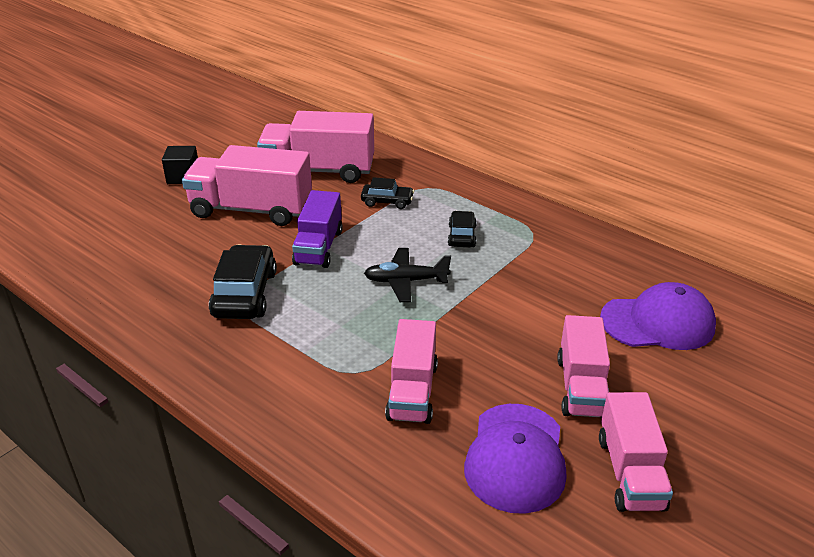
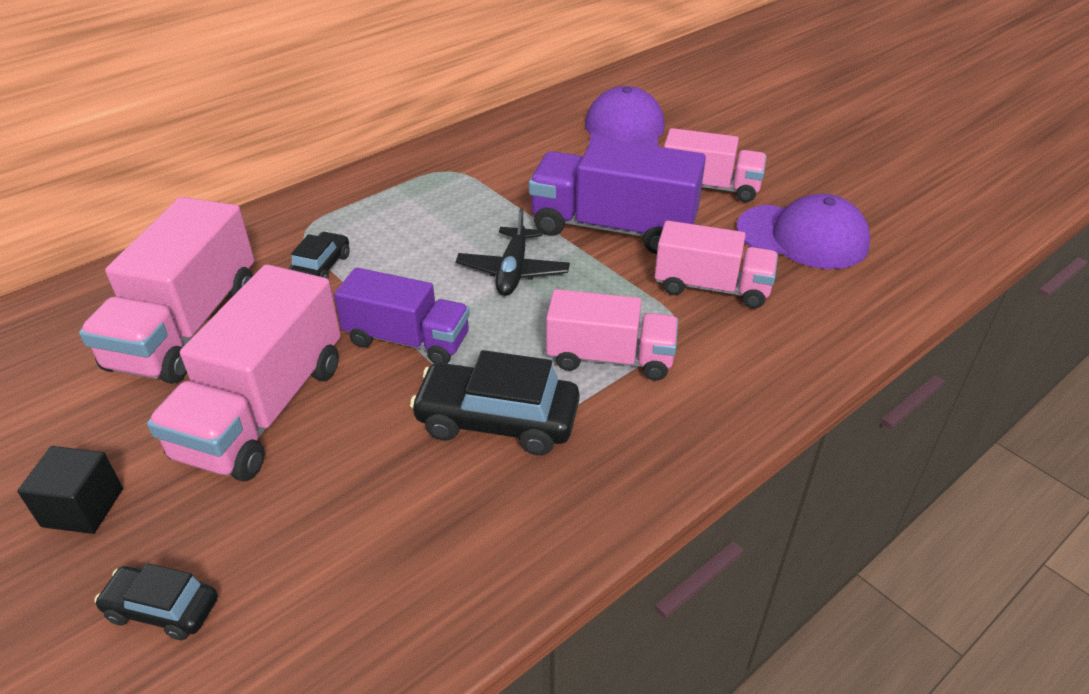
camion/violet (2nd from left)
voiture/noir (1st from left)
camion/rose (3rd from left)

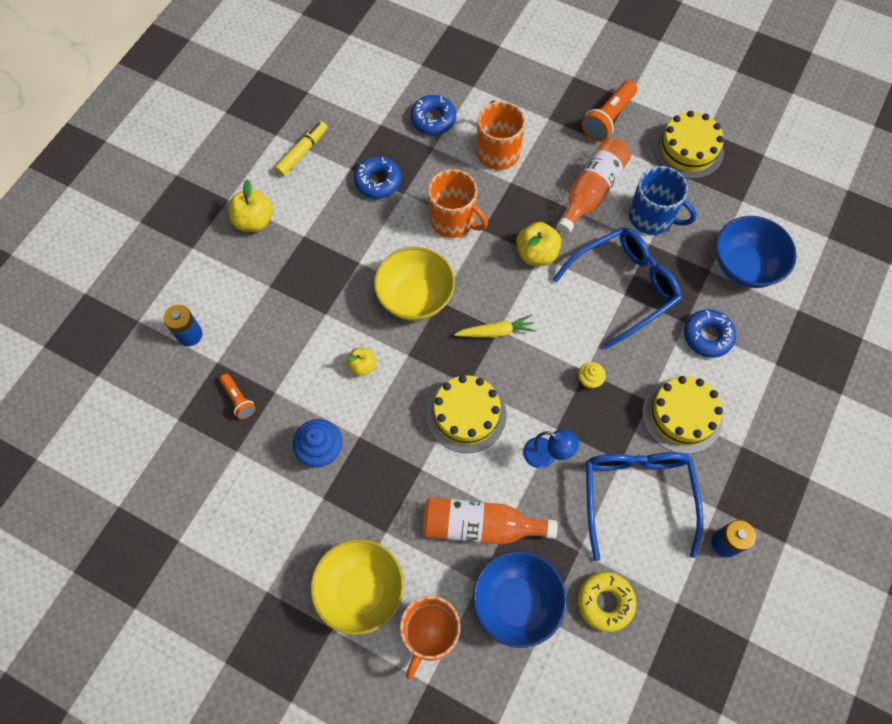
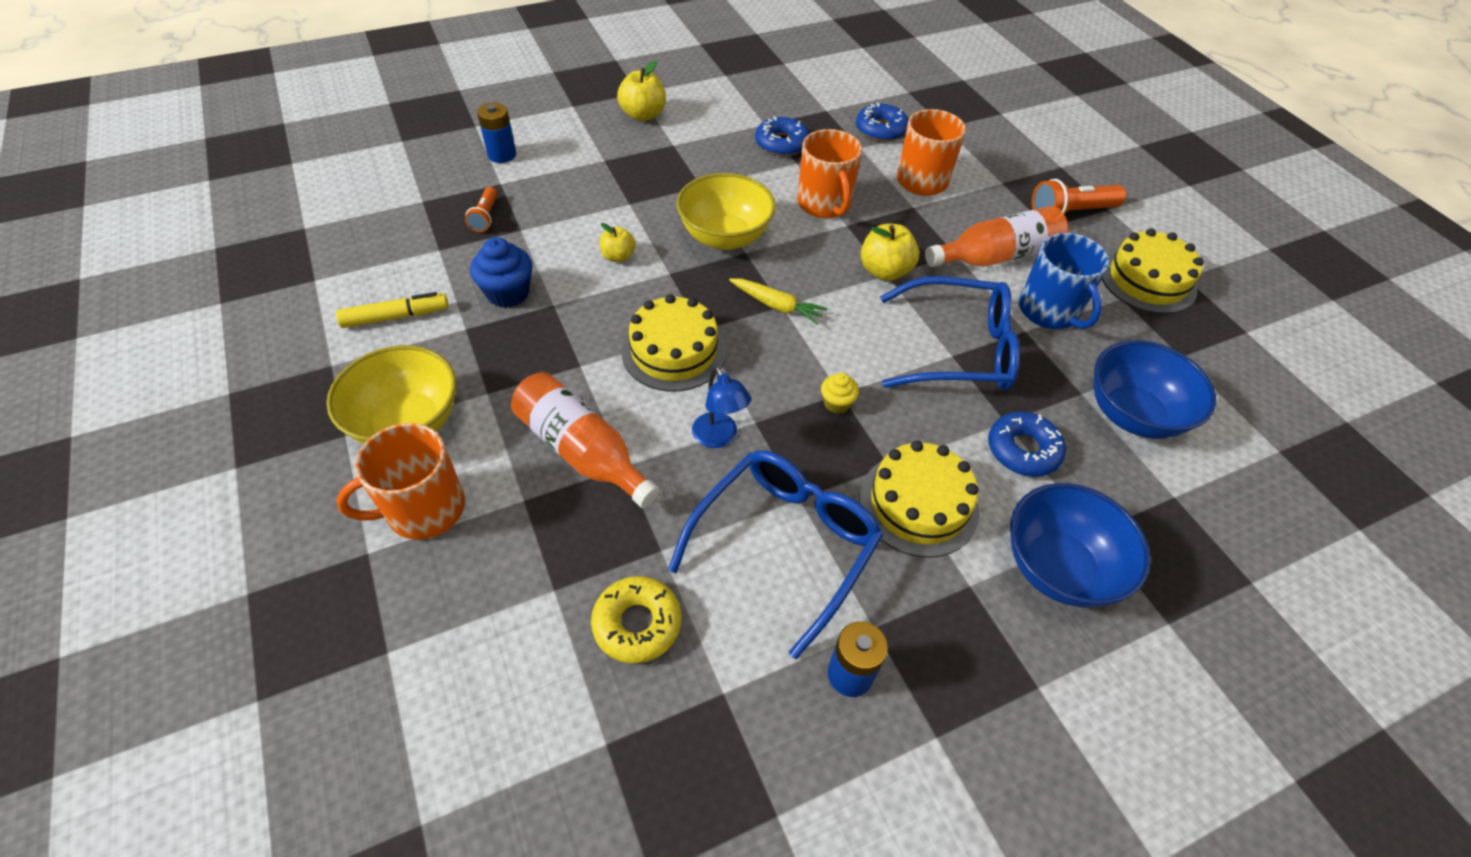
feutre/jaune
bol/bleu (1st from left)

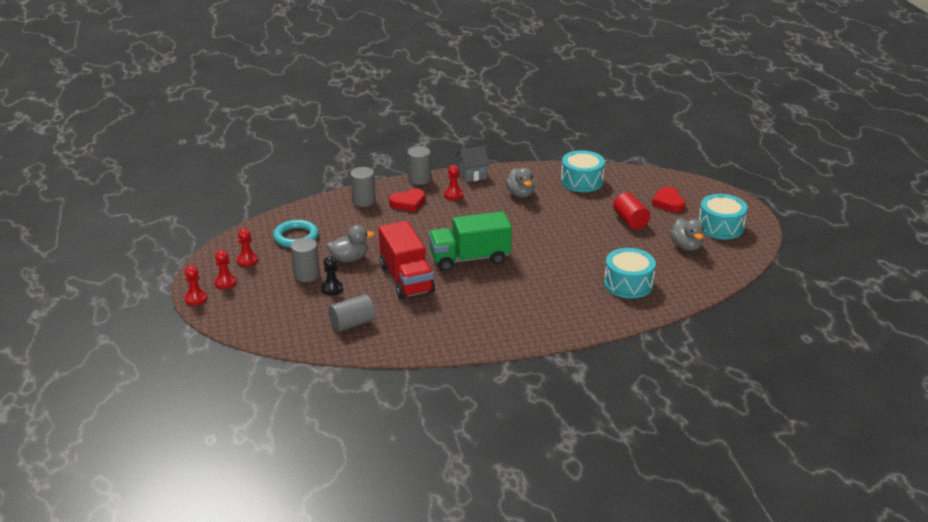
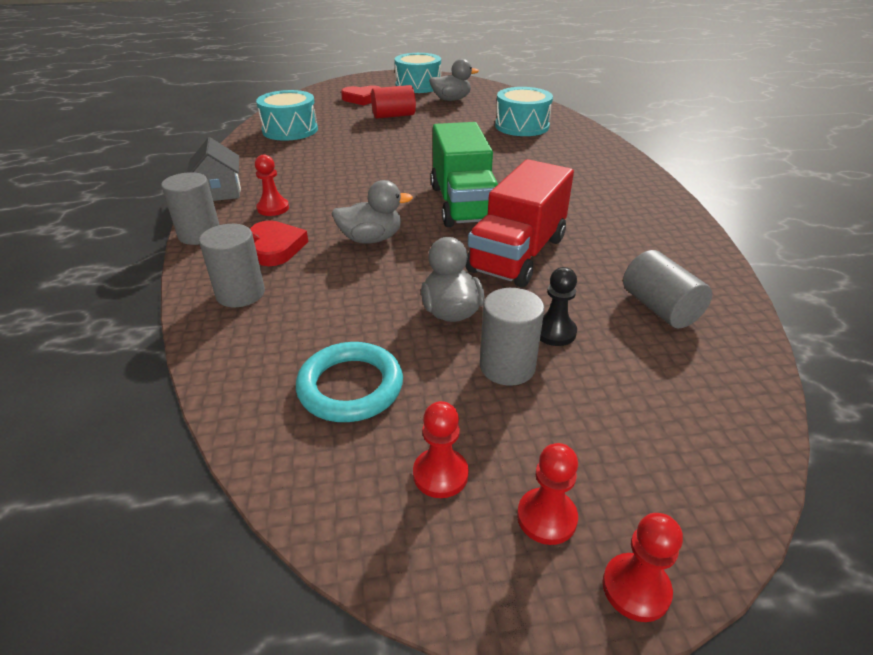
canard/gris (1st from left)
camion/rouge

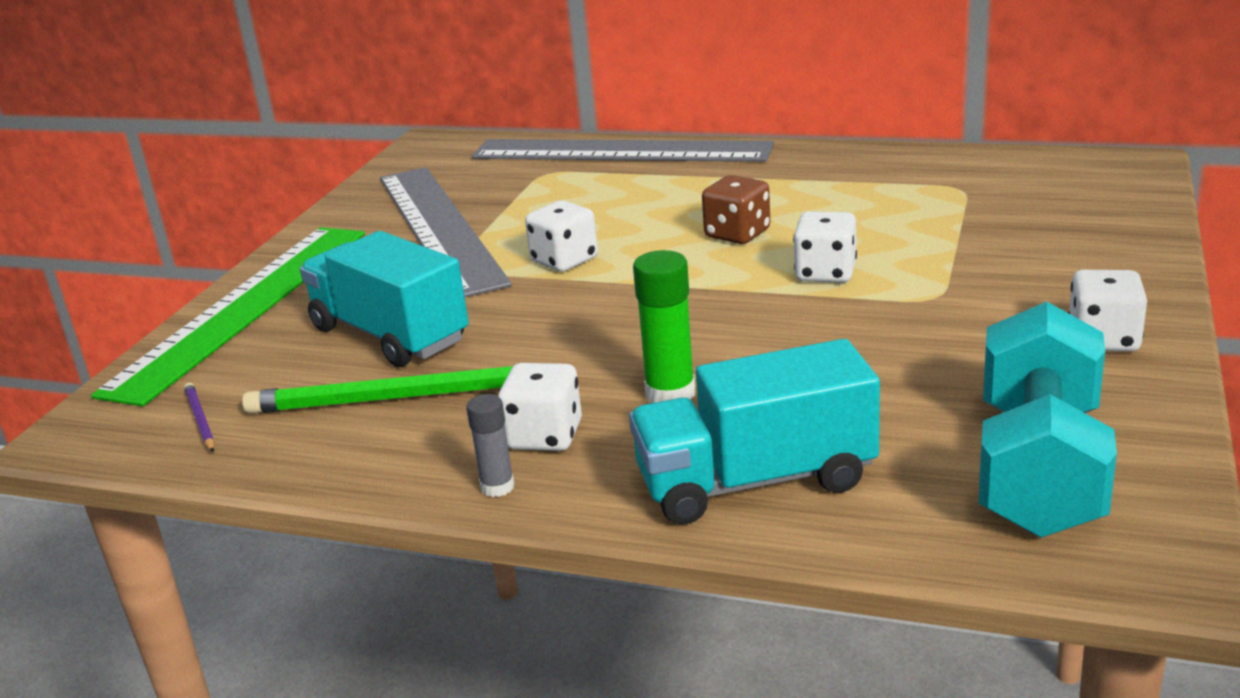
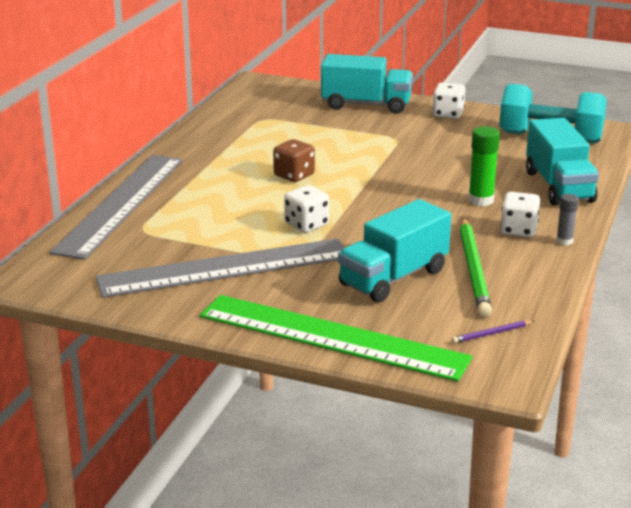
dé/blanc (3rd from left in the first image)
camion/turquoise (1st from left)

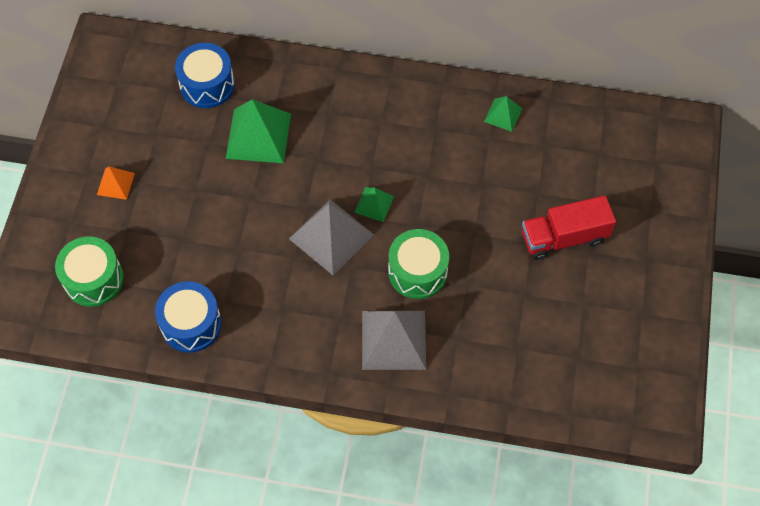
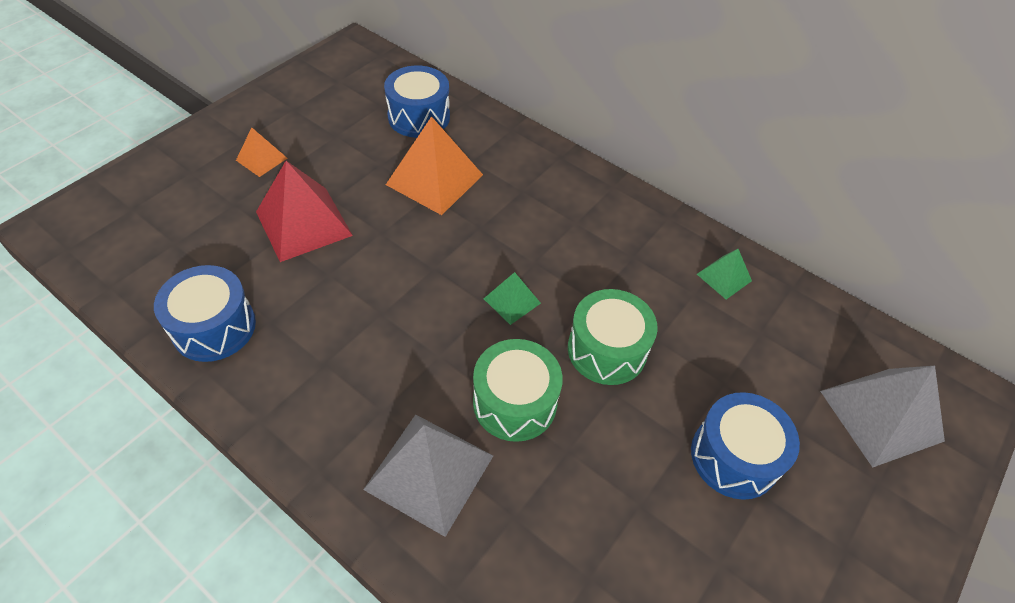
pyramide/rouge
tambour/vert (2nd from left)
pyramide/gris (2nd from left)
tambour/bleu (3rd from left)
pyramide/orange (2nd from left)

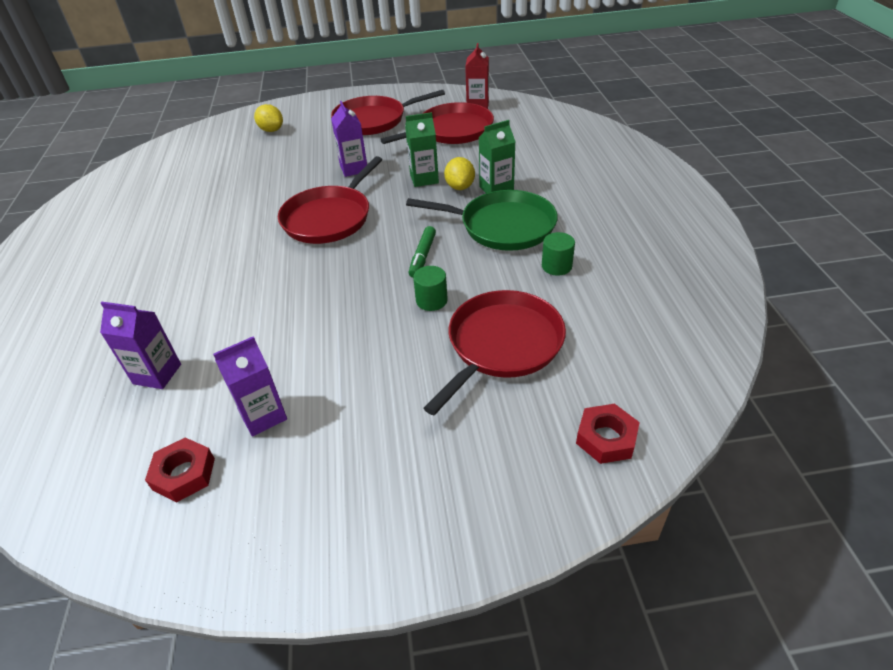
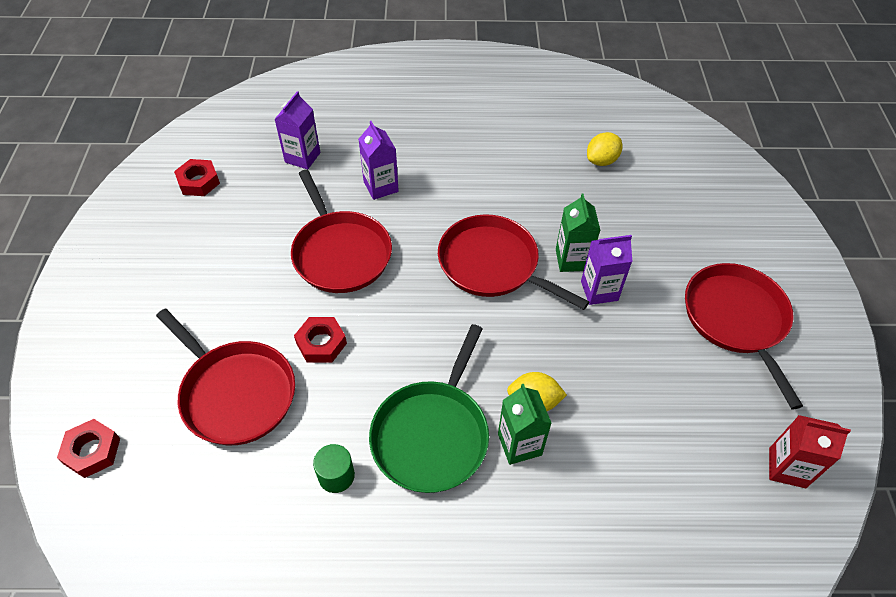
feutre/vert
brique de lait/violet (2nd from left)
citron/jaune (2nd from left)
poêle/rouge (2nd from left)
brique de lait/vert (2nd from left)
écrou/rouge (3rd from left)

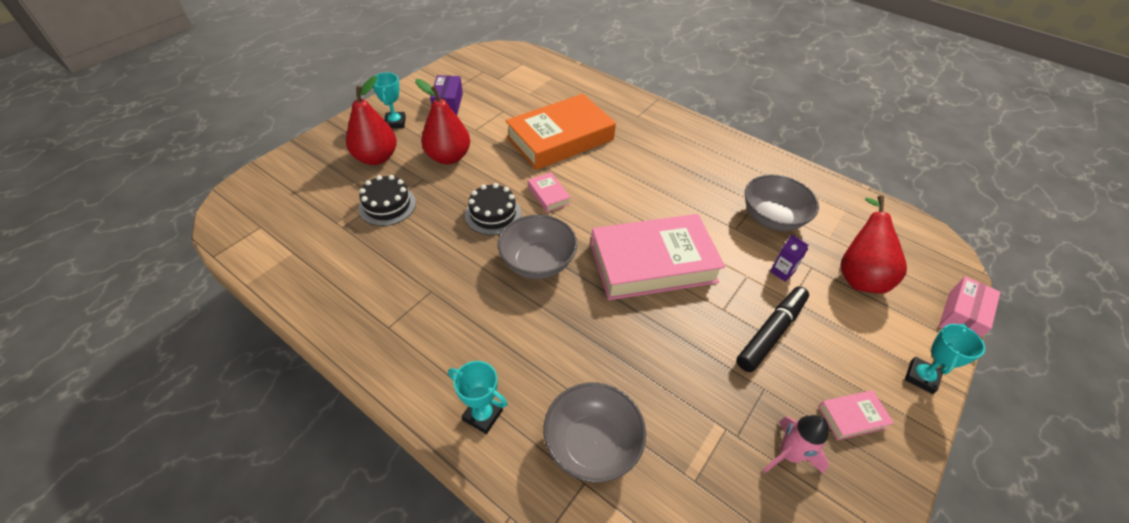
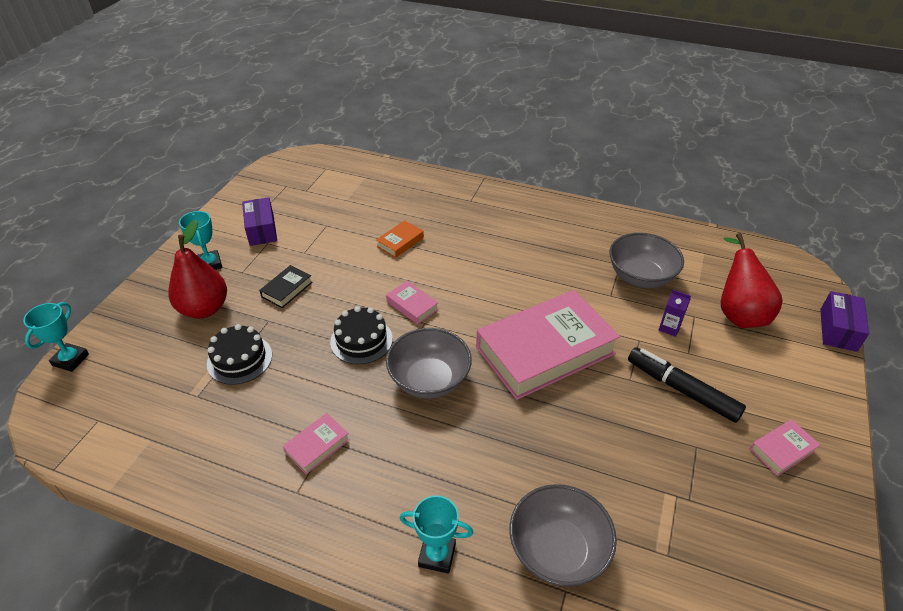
fusée/rose
livre/rose (1st from left)
trophée/turquoise (1st from left)
livre/noir
boîte/violet (2nd from left)
feutre/noir
livre/orange

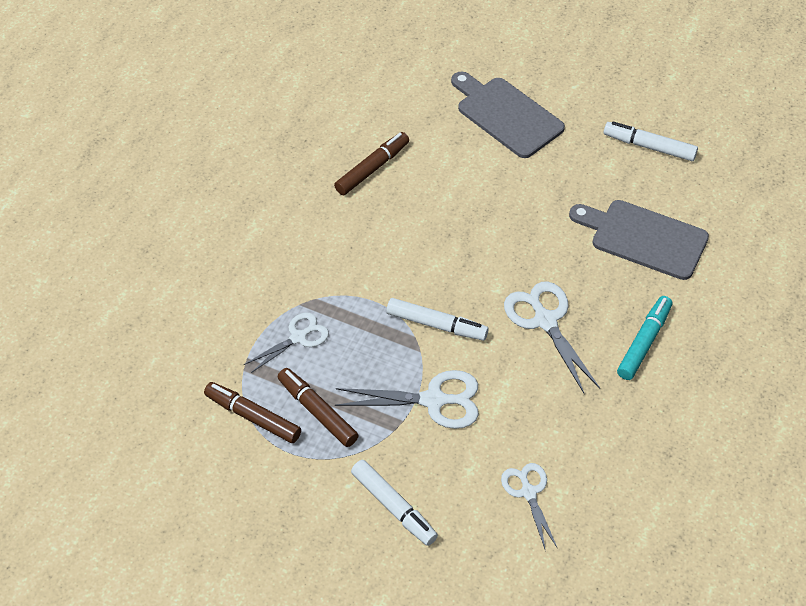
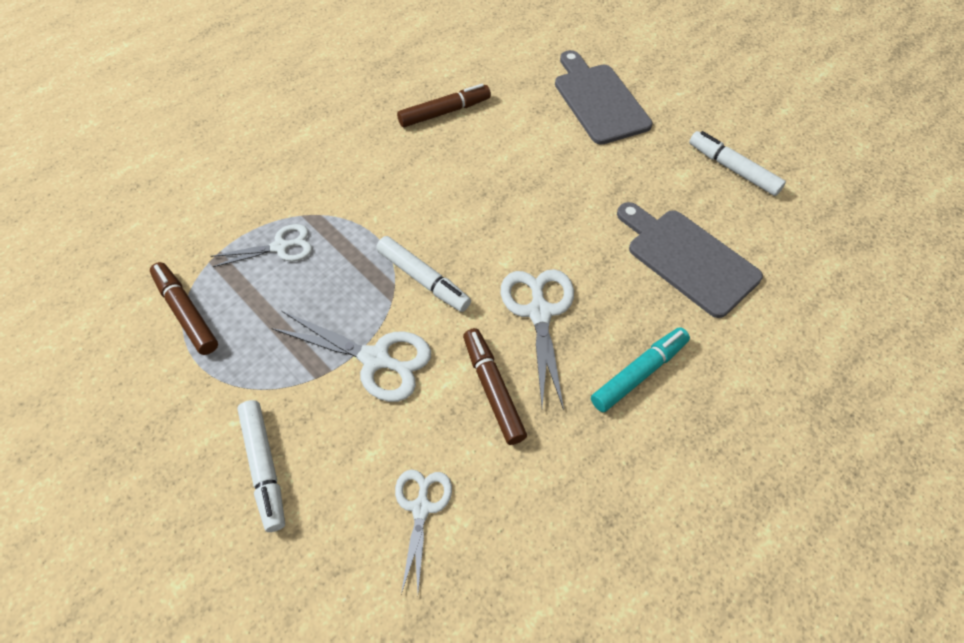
feutre/marron (3rd from left)

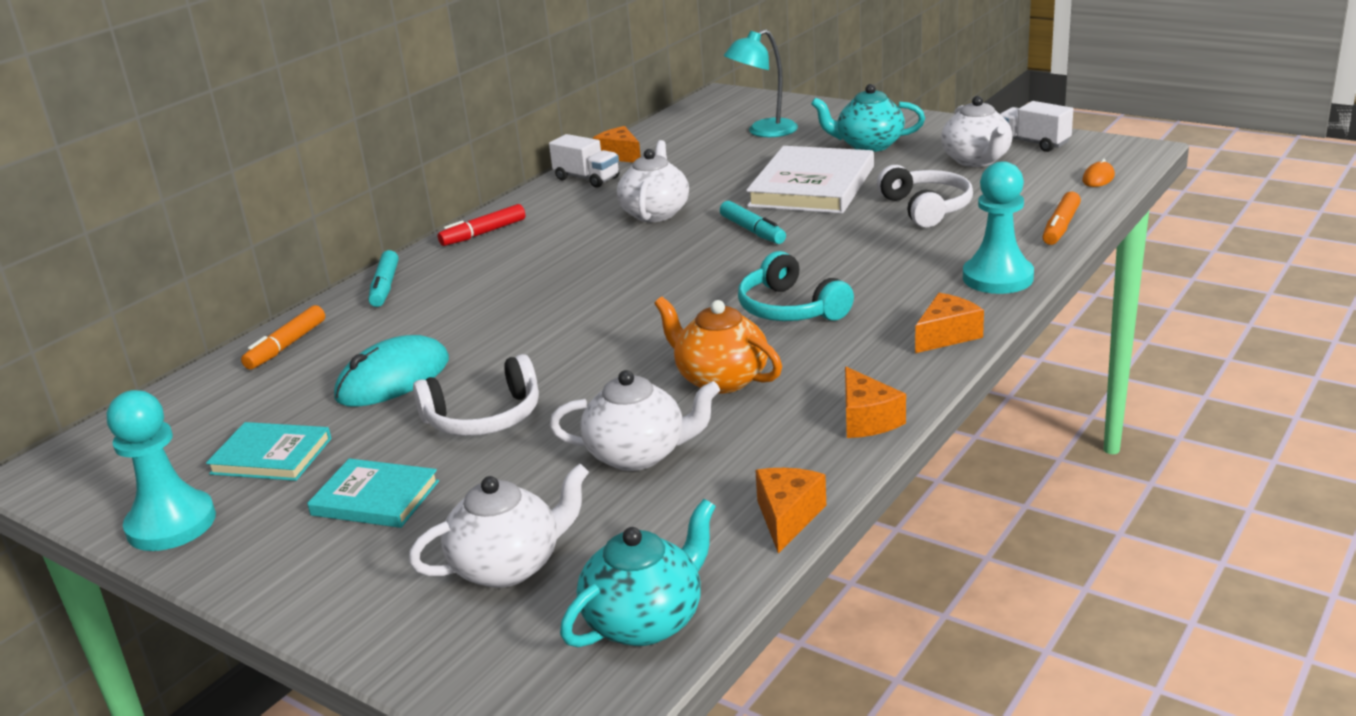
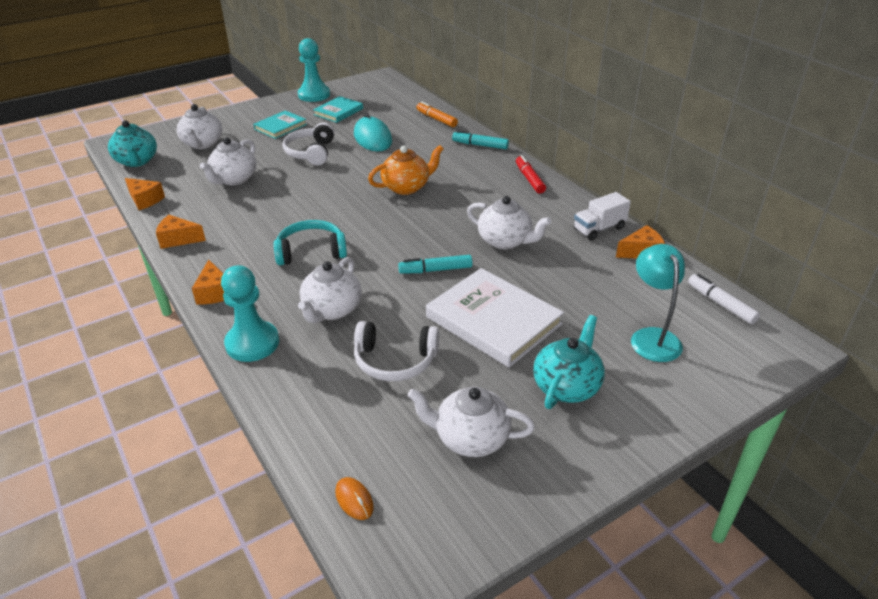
camion/blanc (2nd from left in the first image)
feutre/orange (2nd from left in the first image)
théière/blanc (3rd from left)
feutre/blanc
théière/orange

